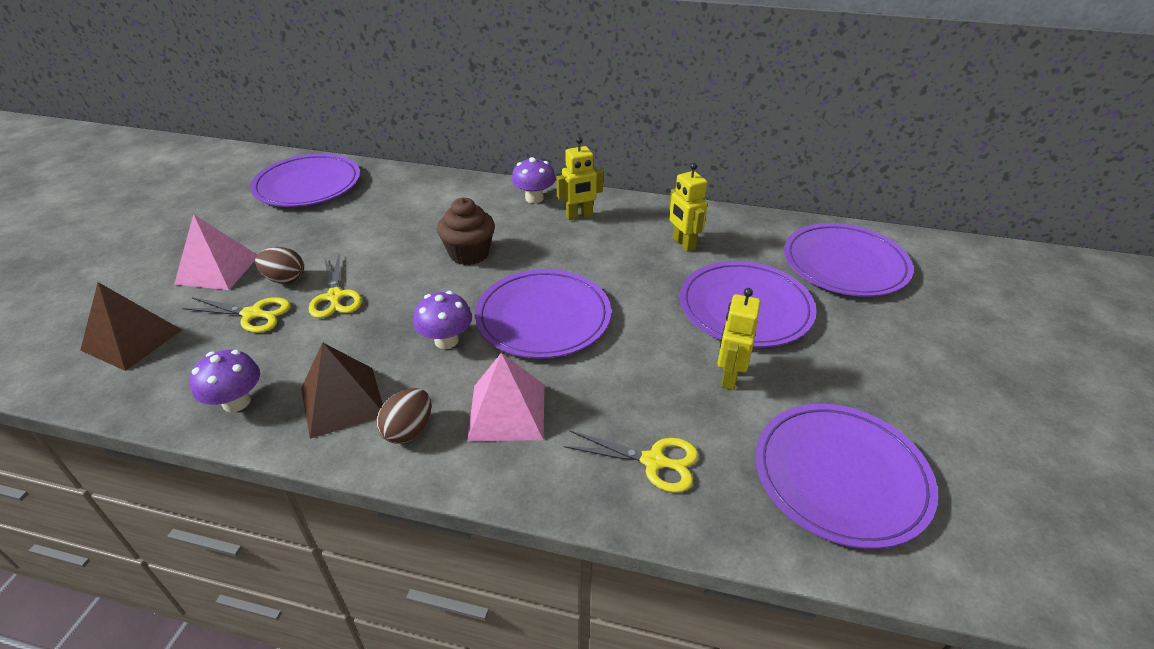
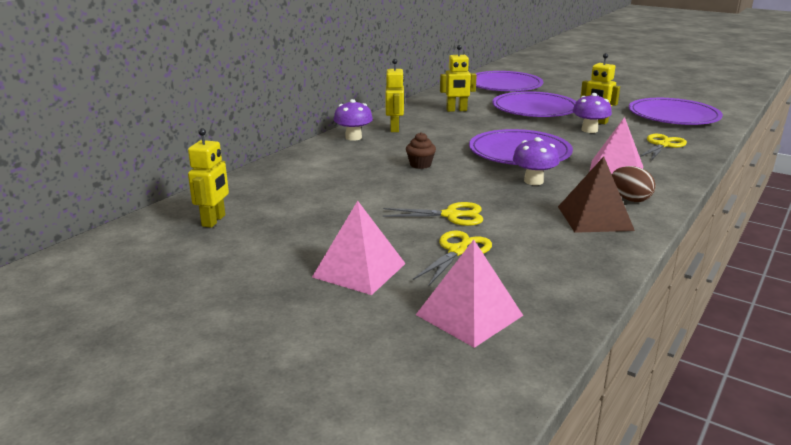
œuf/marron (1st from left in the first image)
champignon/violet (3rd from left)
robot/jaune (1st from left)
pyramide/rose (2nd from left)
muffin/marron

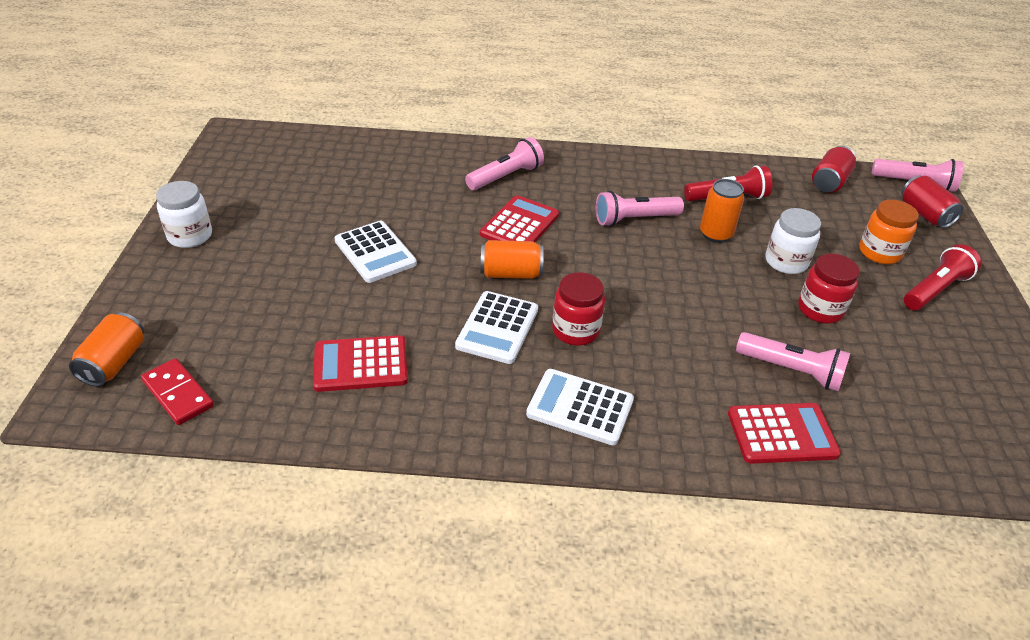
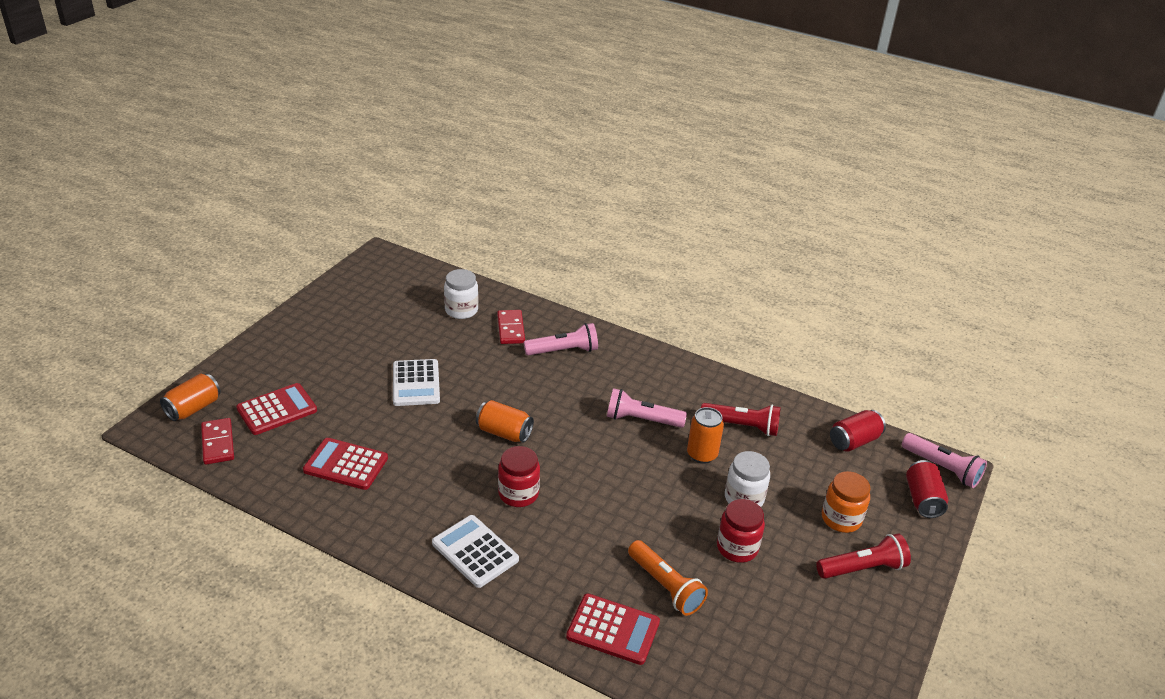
calculatrice/blanc (2nd from left in the first image)
domino/rouge (2nd from left)
bocal/blanc (1st from left)
calculatrice/rouge (1st from left)
lampe de poche/orange

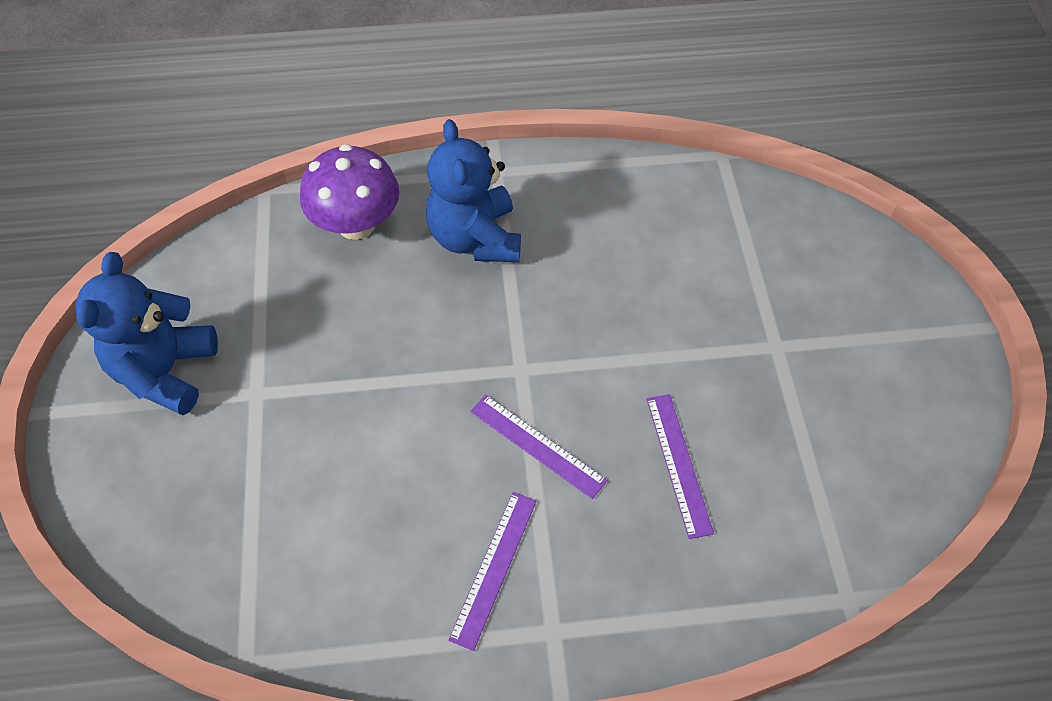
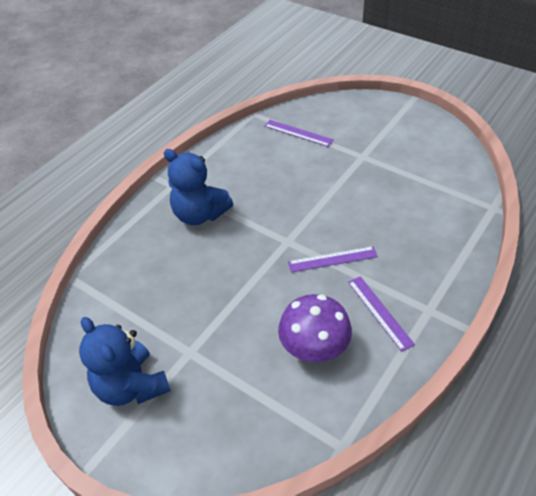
champignon/violet
règle/violet (1st from left)

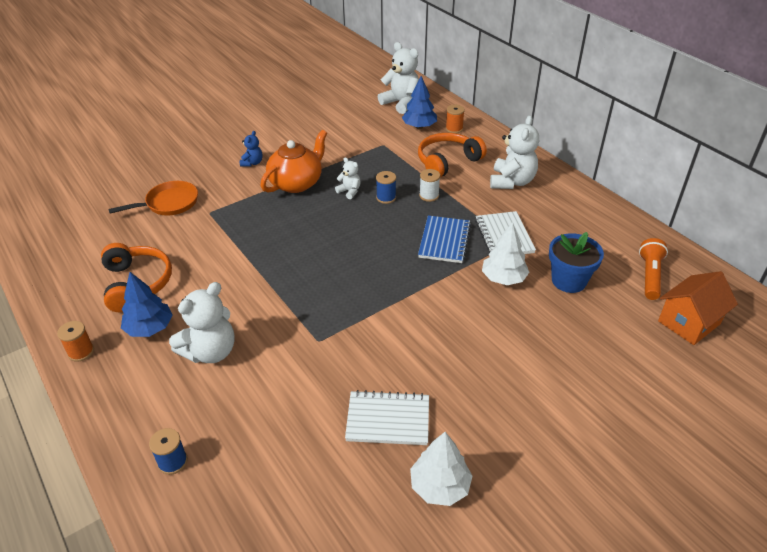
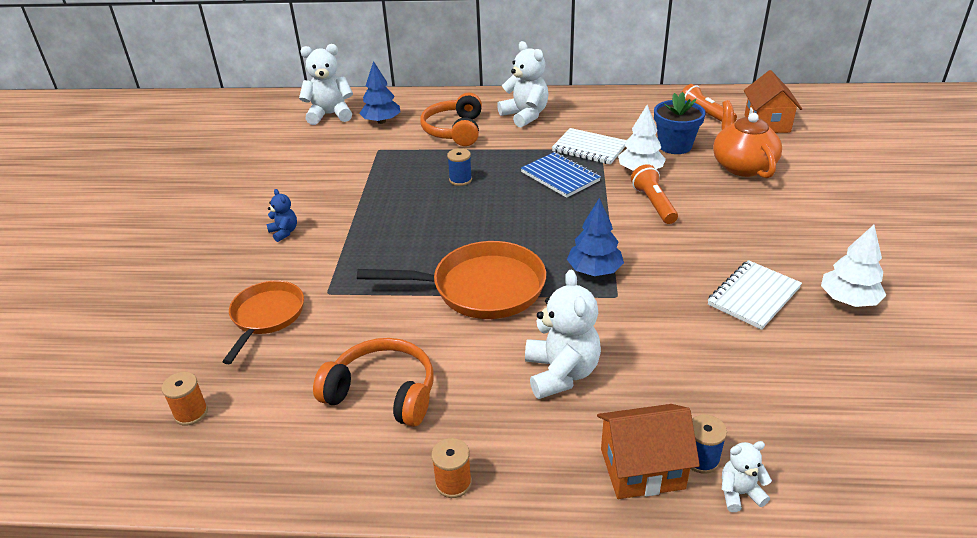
bobine/blanc
poêle/orange (2nd from left)
maison/orange (1st from left)
lampe de poche/orange (1st from left)
arbre/bleu (2nd from left)
théière/orange
ours en peluche/blanc (4th from left)
bobine/orange (1st from left)

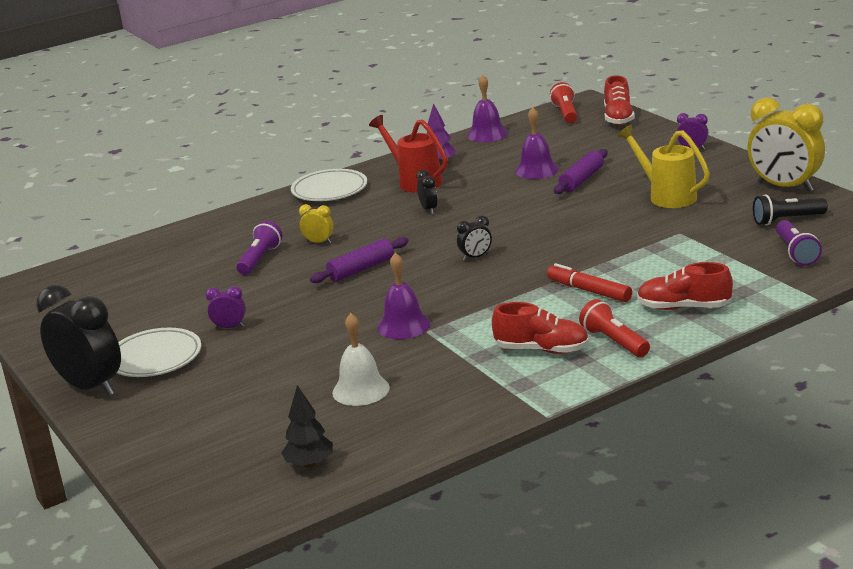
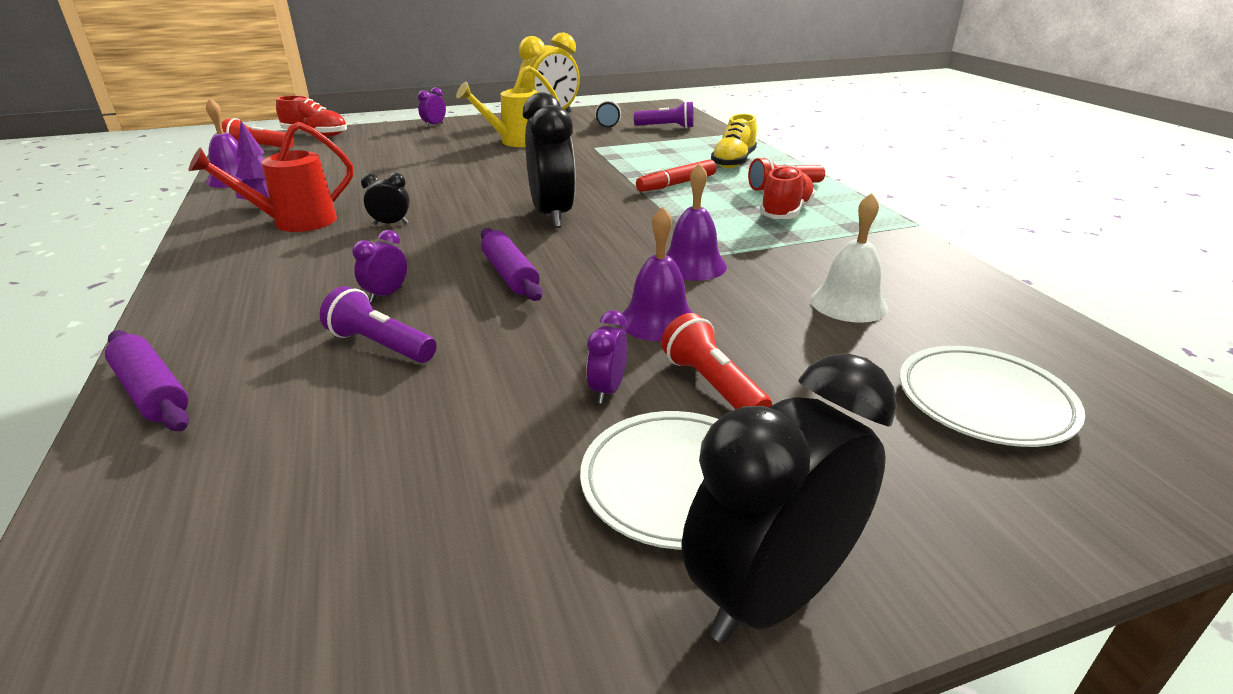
arbre/noir
lampe de poche/rouge (2nd from left)
assiette/blanc (2nd from left)
cloche/violet (2nd from left)
rouleau à pâtisserie/violet (1st from left)
réveil/violet (1st from left)
chaussure/jaune
réveil/noir (2nd from left)

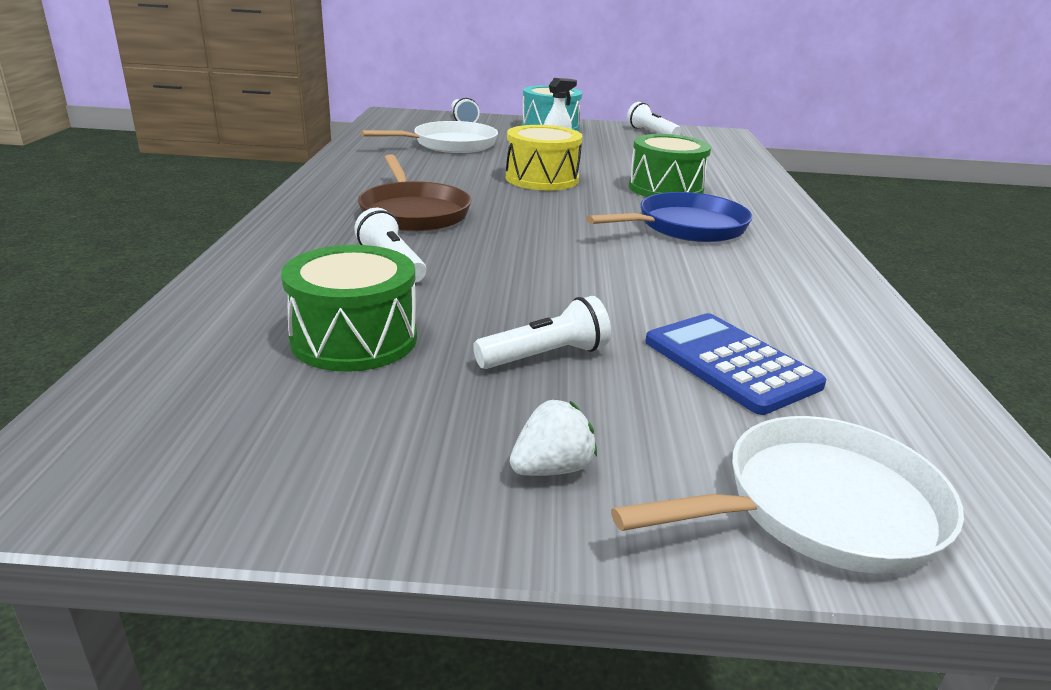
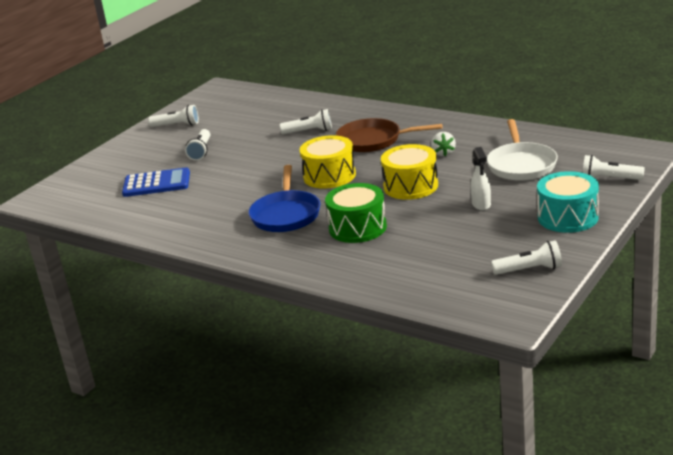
tambour/vert (1st from left in the first image)
poêle/blanc (2nd from left in the first image)
lampe de poche/blanc (1st from left)
tambour/jaune (1st from left)
fraise/blanc

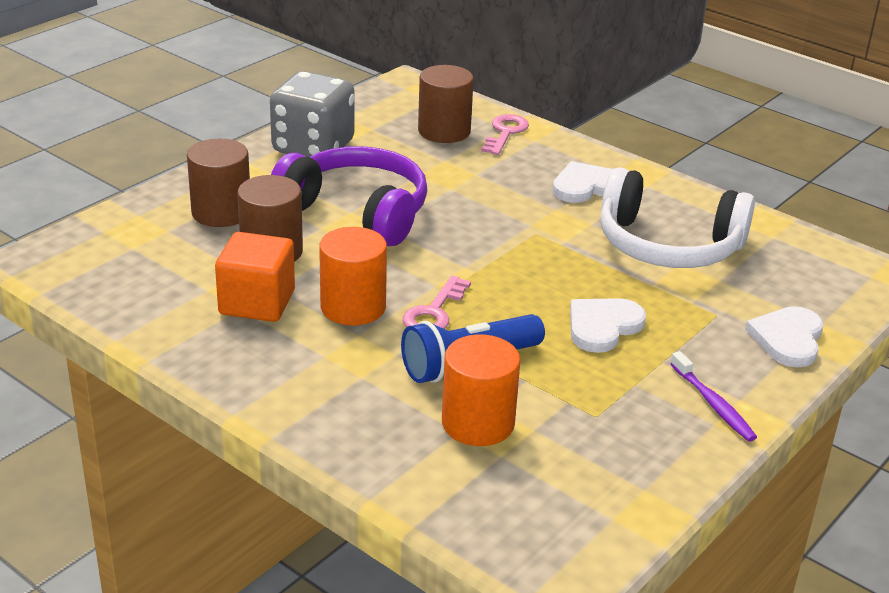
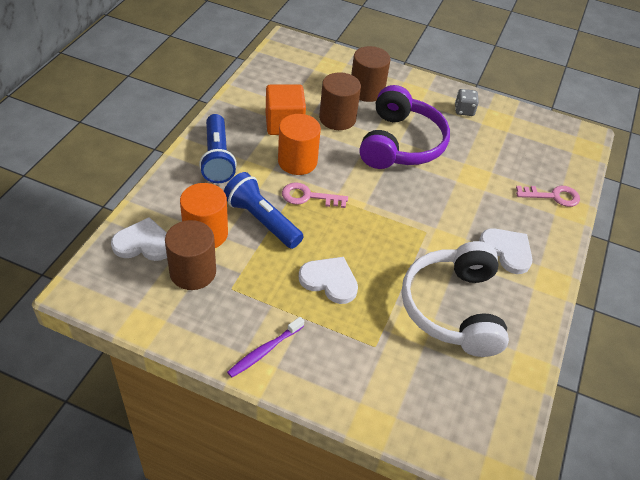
lampe de poche/bleu (1st from left)
cylindre/marron (1st from left)
cœur/blanc (1st from left)
dé/gris

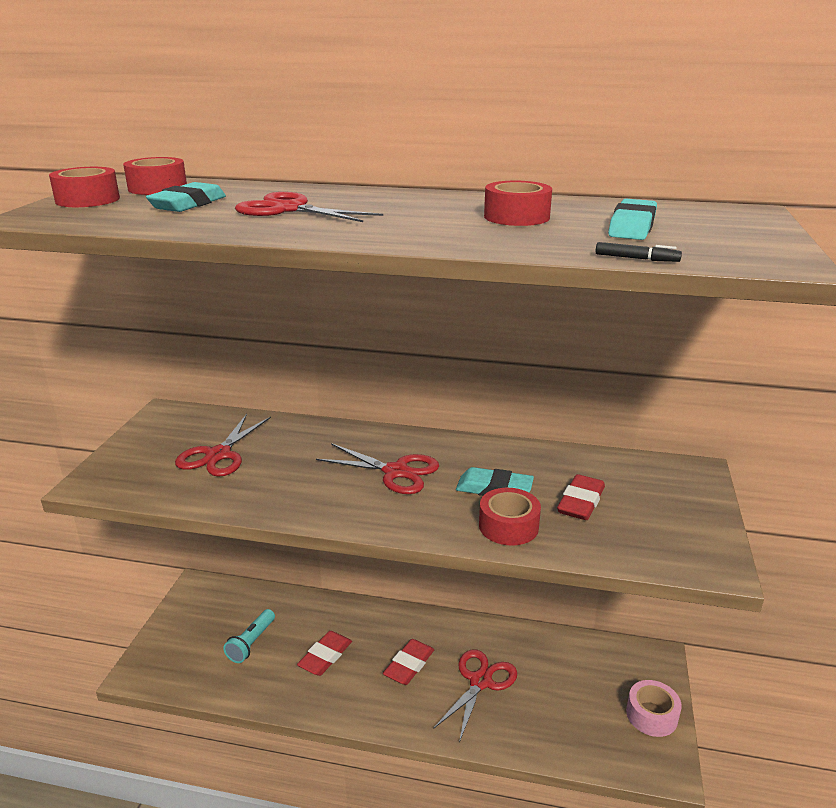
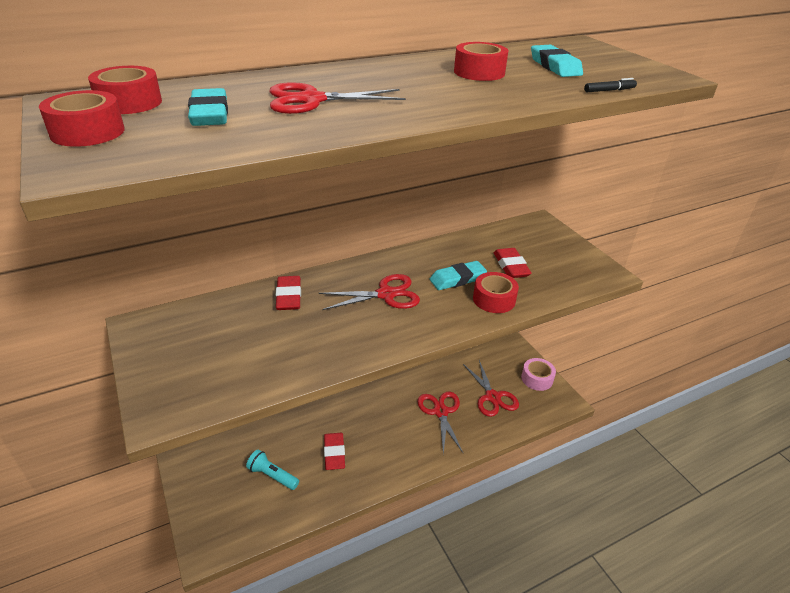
ciseaux/rouge (4th from left)
gomme/rouge (1st from left)
lampe de poche/turquoise

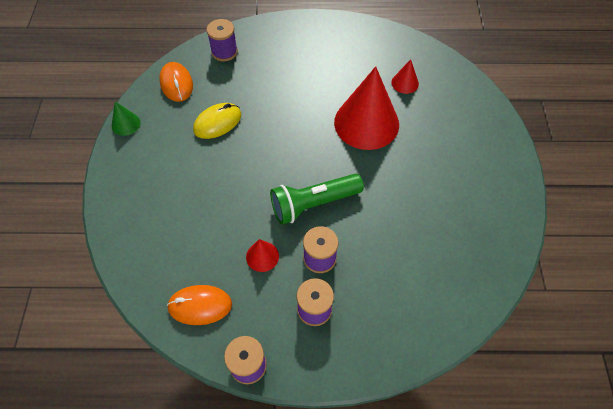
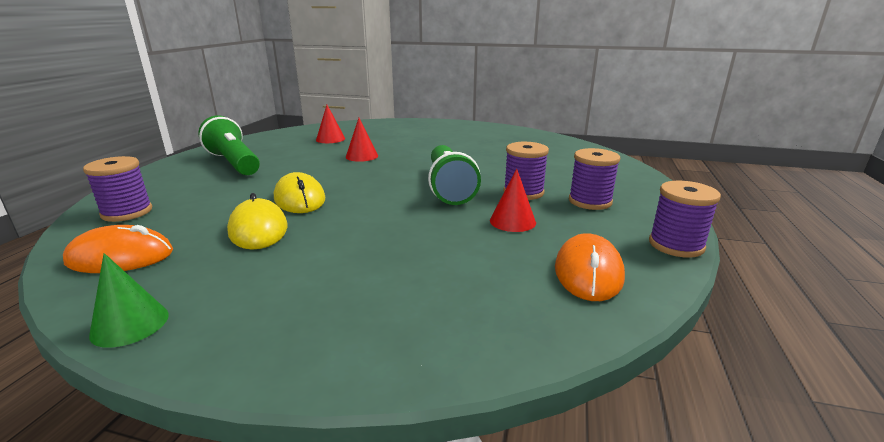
lampe de poche/vert (1st from left)
souris/jaune (2nd from left)
cône/rouge (2nd from left)

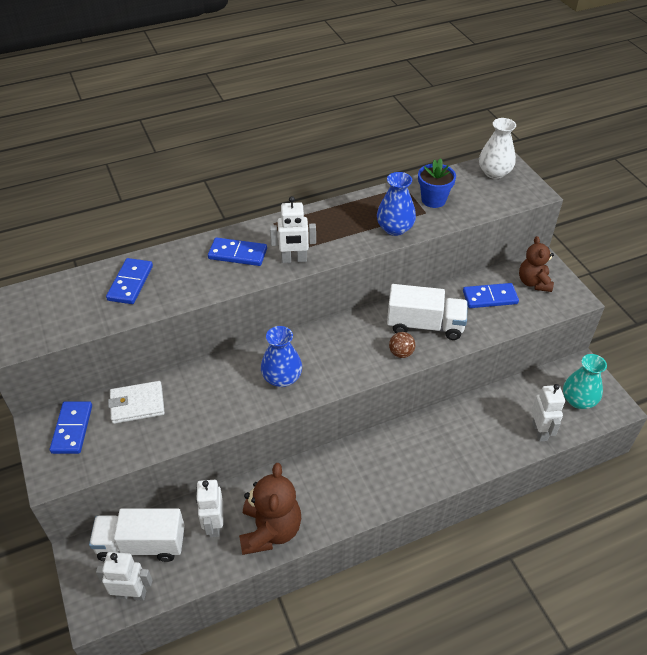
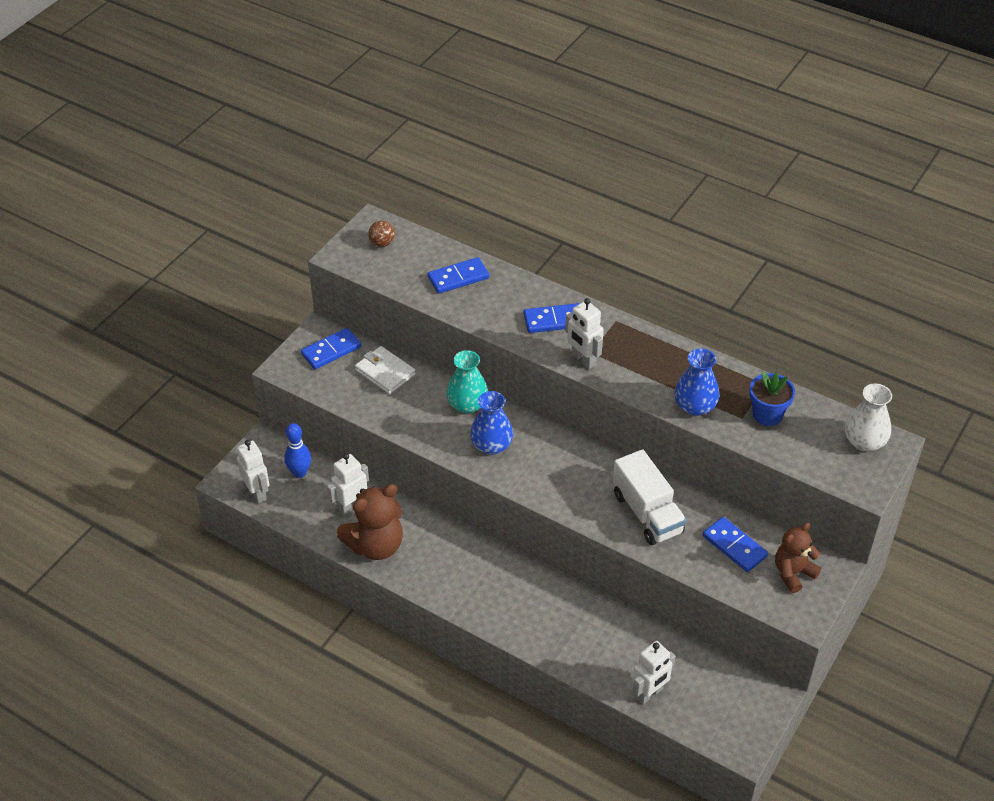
balle/marron
vase/turquoise
quille/bleu
domino/bleu (3rd from left)

